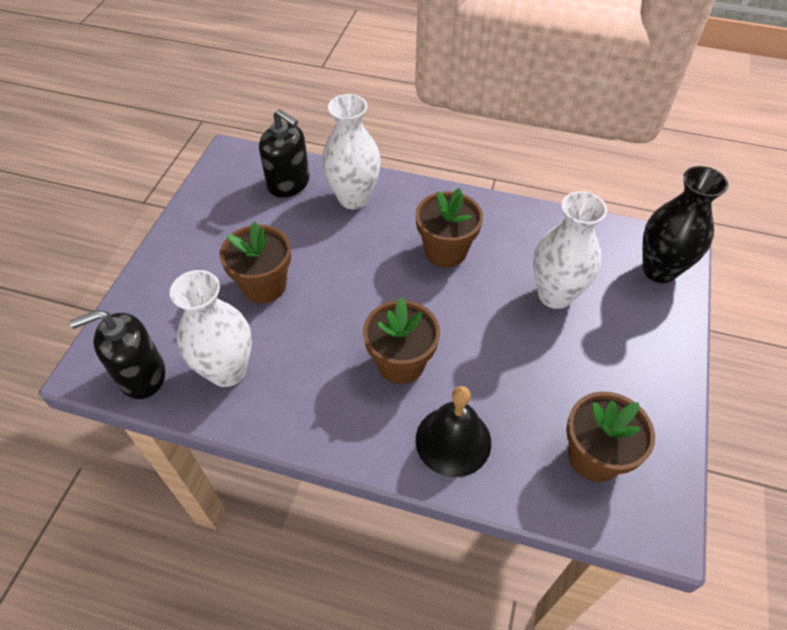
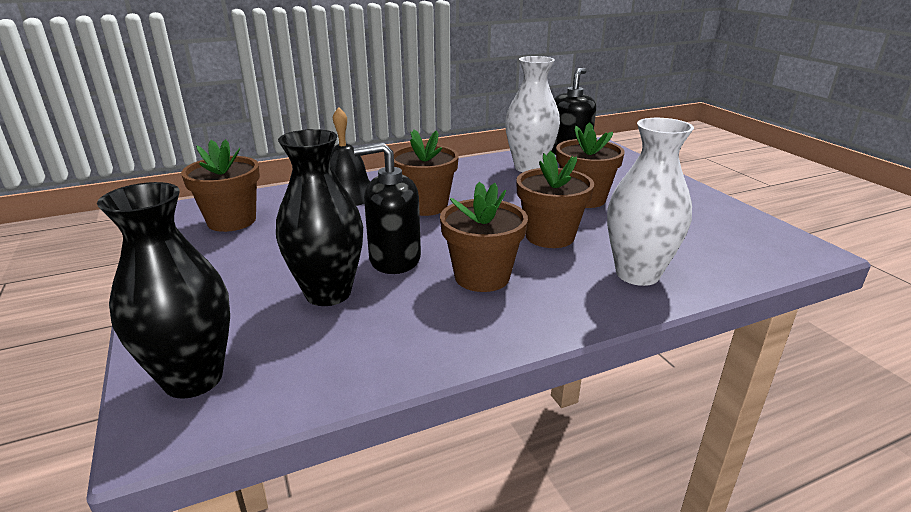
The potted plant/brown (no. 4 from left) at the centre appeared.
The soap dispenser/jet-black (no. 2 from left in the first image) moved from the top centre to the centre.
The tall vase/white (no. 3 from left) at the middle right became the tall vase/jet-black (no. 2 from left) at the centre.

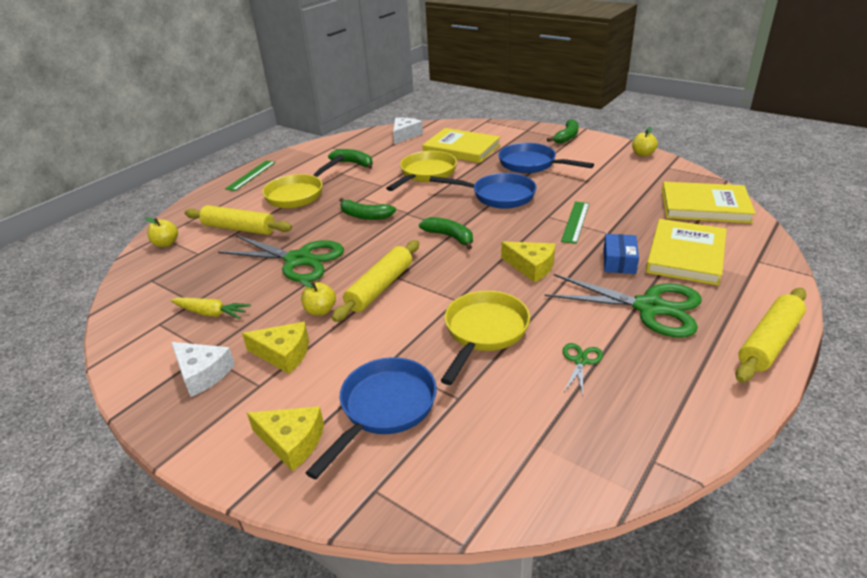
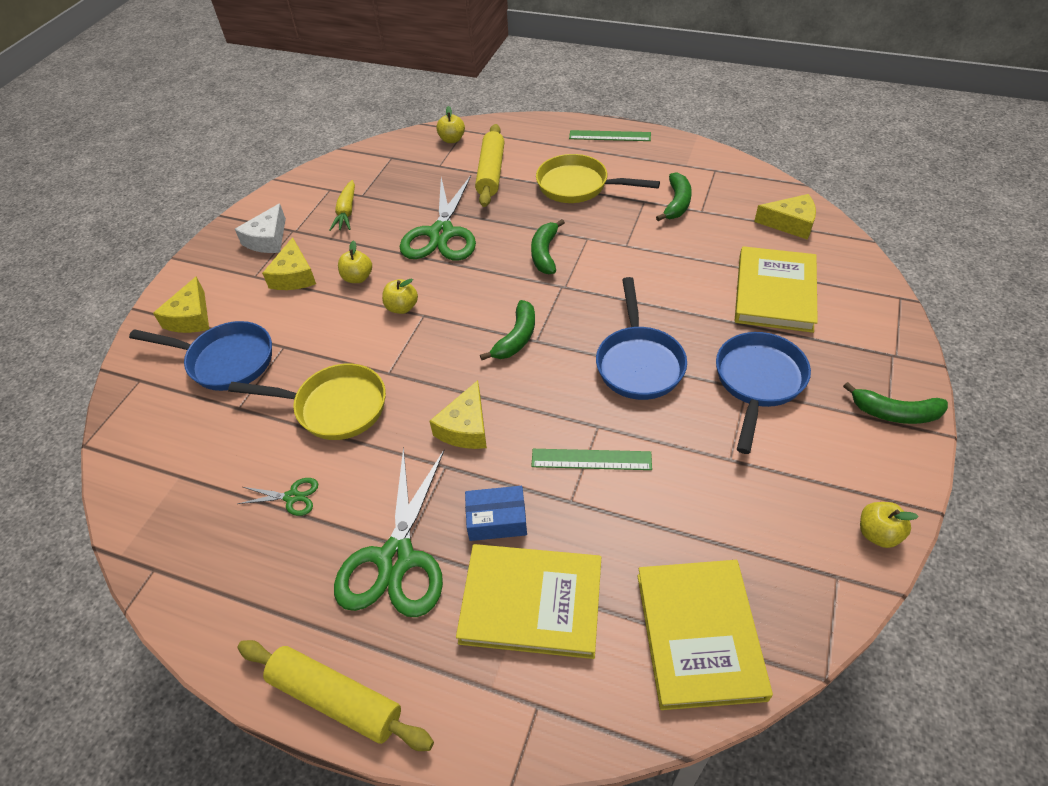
The frying pan/golden (no. 2 from left) at the top centre disappeared.
The pastry roller/golden (no. 2 from left) at the centre was replaced by the apple/golden (no. 2 from left) at the centre.
The cheese/white (no. 2 from left) at the top centre became the cheese/golden (no. 4 from left) at the top right.

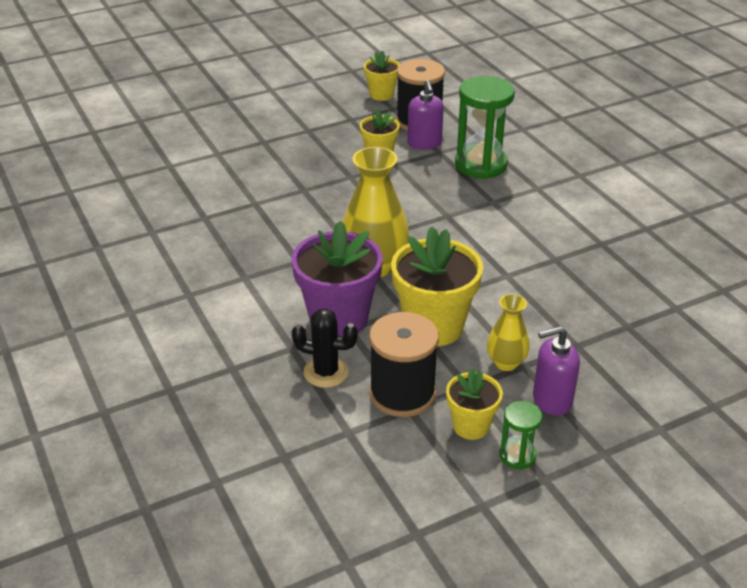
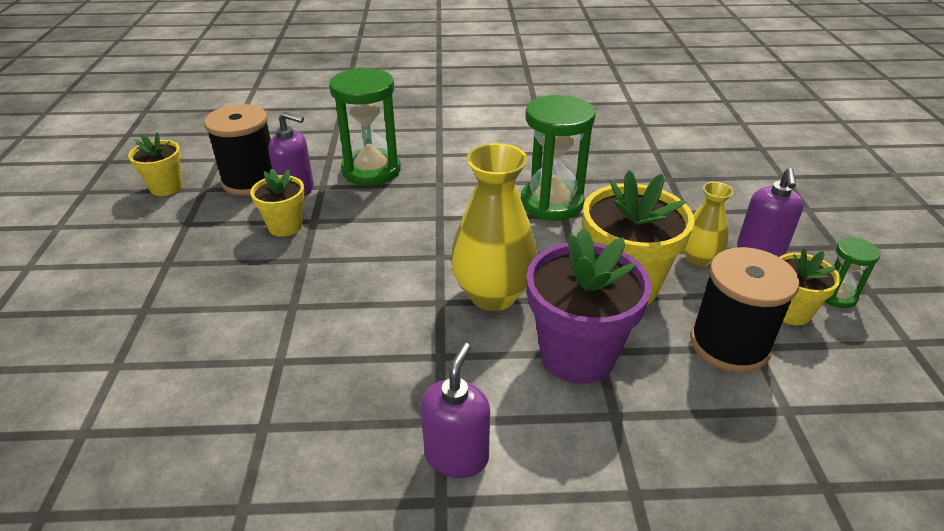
The prickly plant/jet-black at the centre disappeared.
The soap dispenser/violet (no. 2 from left) at the bottom centre appeared.
The sandglass/leaf-green (no. 2 from left) at the top centre appeared.

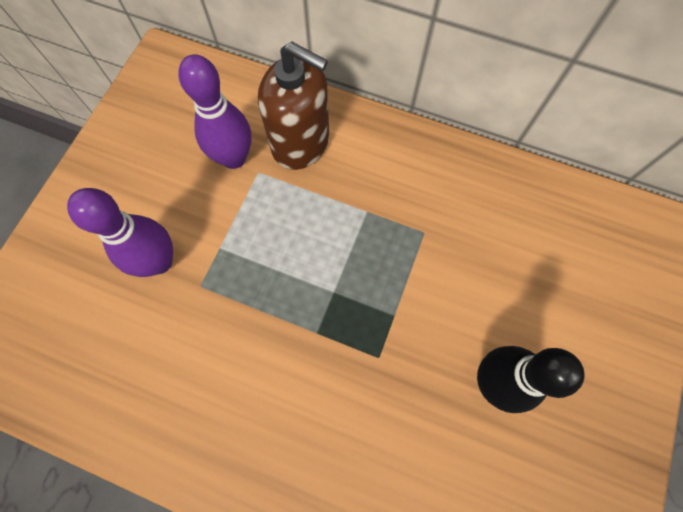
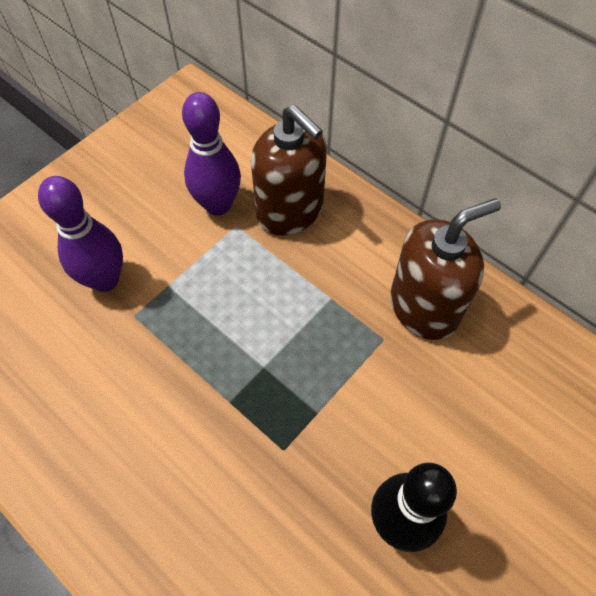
The soap dispenser/brown (no. 2 from left) at the middle right appeared.

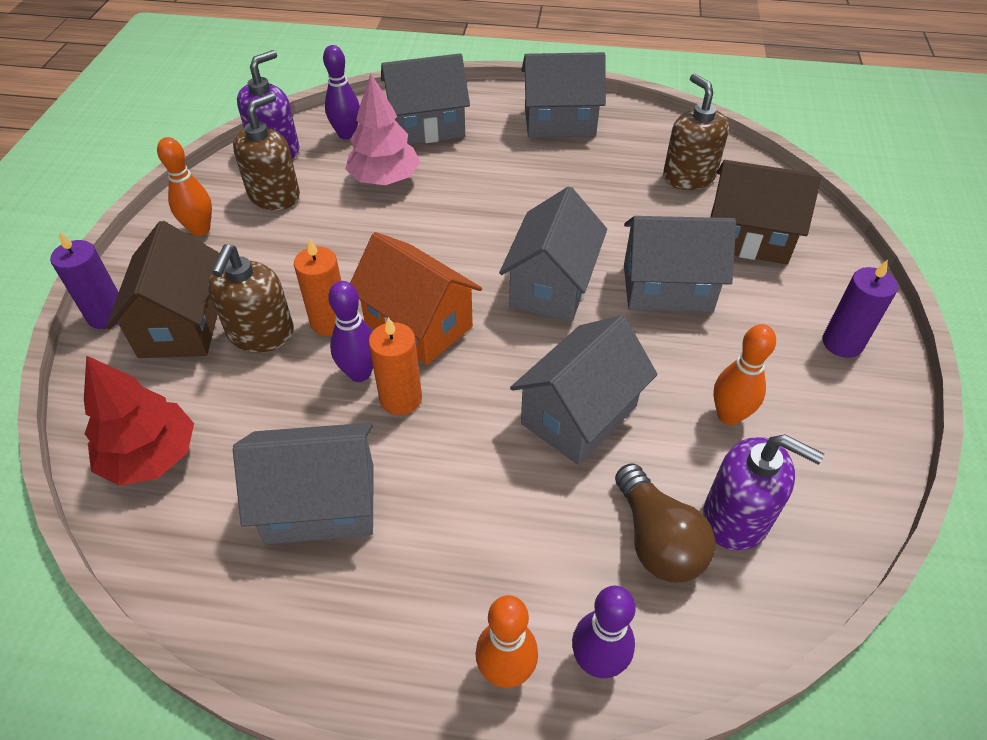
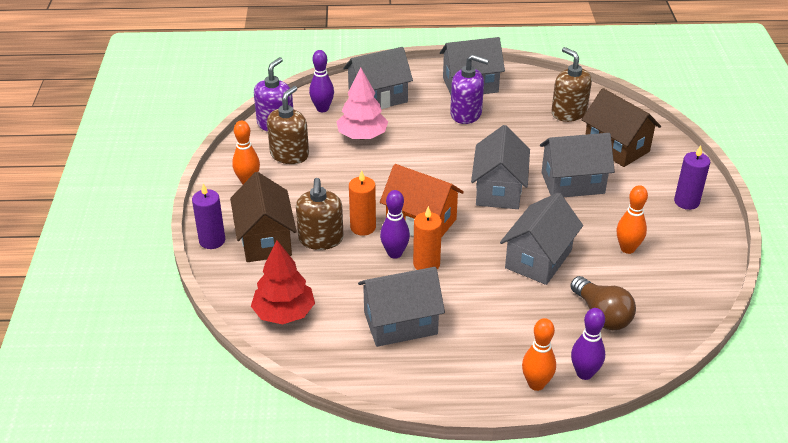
The soap dispenser/violet (no. 2 from left) moved from the middle right to the top centre.
The cottage/brown (no. 2 from left) at the top right turned 45 degrees clockwise.

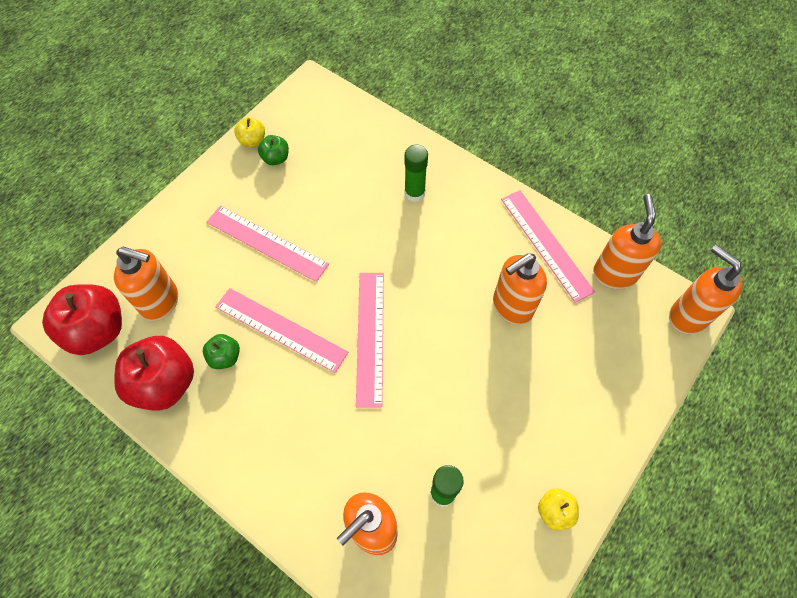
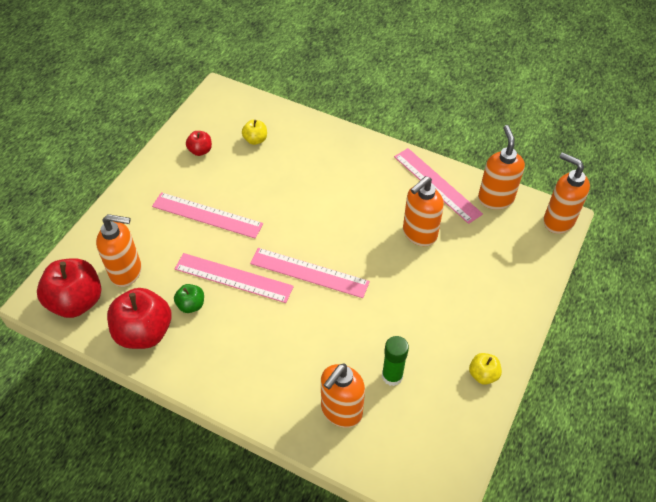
The stick of glue/leaf-green (no. 1 from left) at the top centre disappeared.
The apple/golden (no. 1 from left) moved from the top left to the top centre.
The apple/leaf-green (no. 2 from left) at the top centre became the apple/crimson (no. 3 from left) at the top left.
The measuring stick/rose-pink (no. 3 from left) at the centre turned 60 degrees counterclockwise.

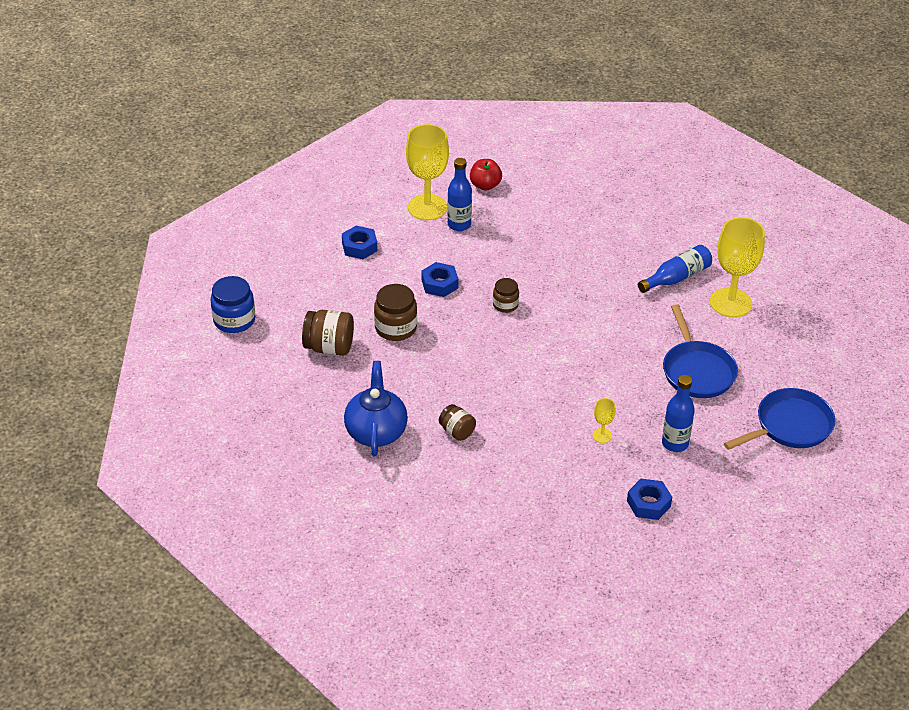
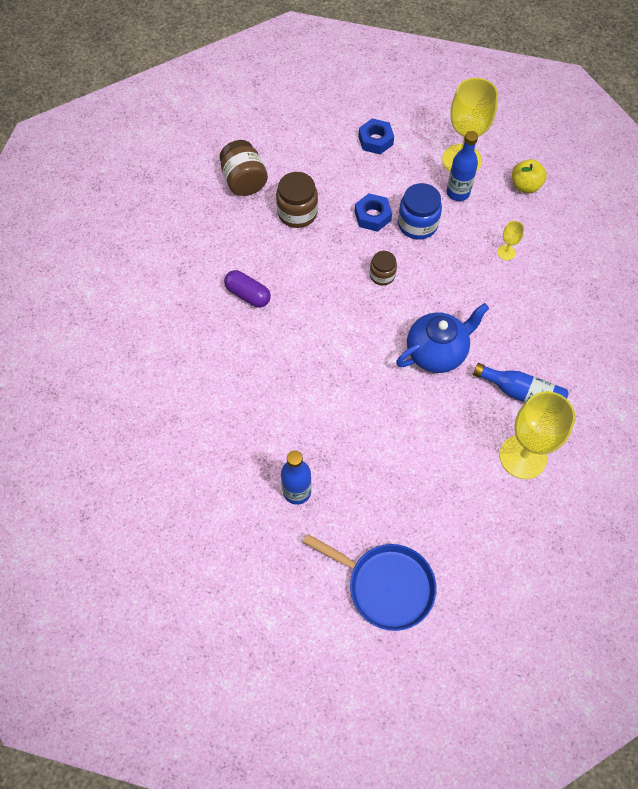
The jar/brown (no. 3 from left) at the centre disappeared.
The hex nut/blue (no. 3 from left) at the bottom right disappeared.
The frying pan/blue (no. 1 from left) at the middle right disappeared.
The capsule/violet at the centre appeared.
The jar/blue moved from the middle left to the top centre.
The china teapot/blue moved from the centre to the middle right.
The wine glass/golden (no. 2 from left) moved from the centre to the top right.
The apple/crimson at the top centre became the apple/golden at the top right.

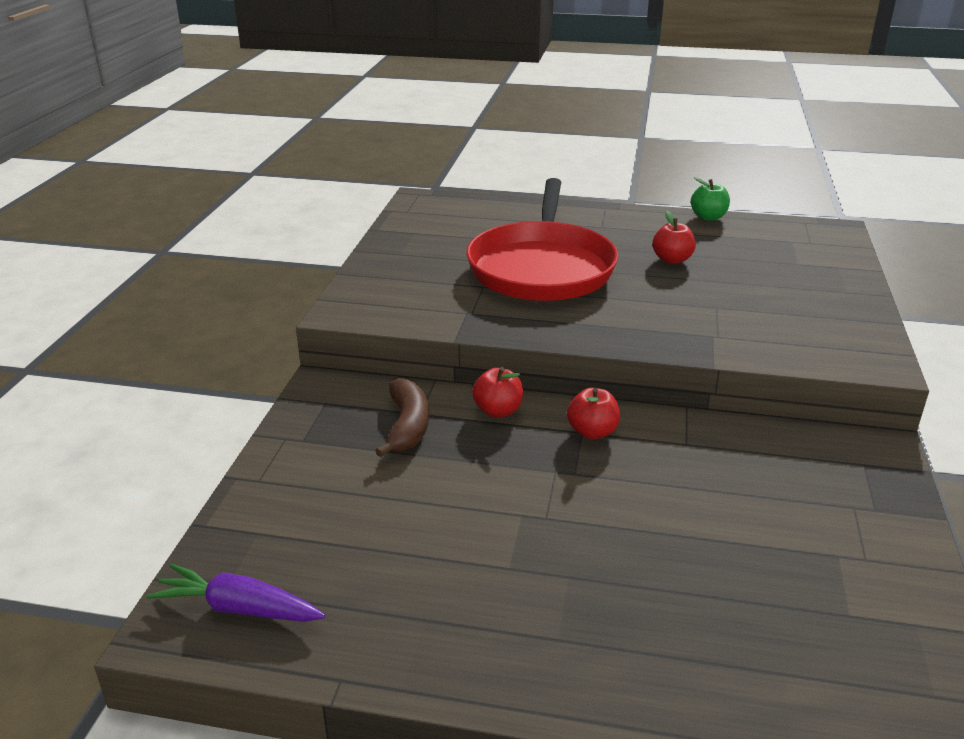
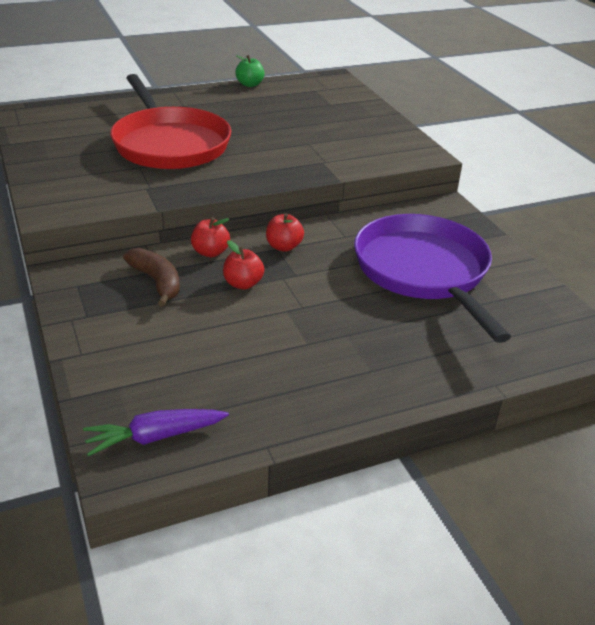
The frying pan/violet at the middle right appeared.
The apple/crimson (no. 3 from left in the first image) moved from the top right to the centre.

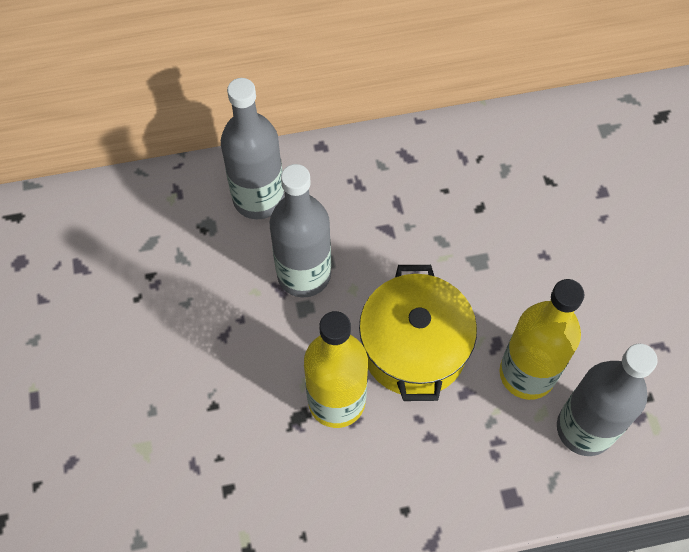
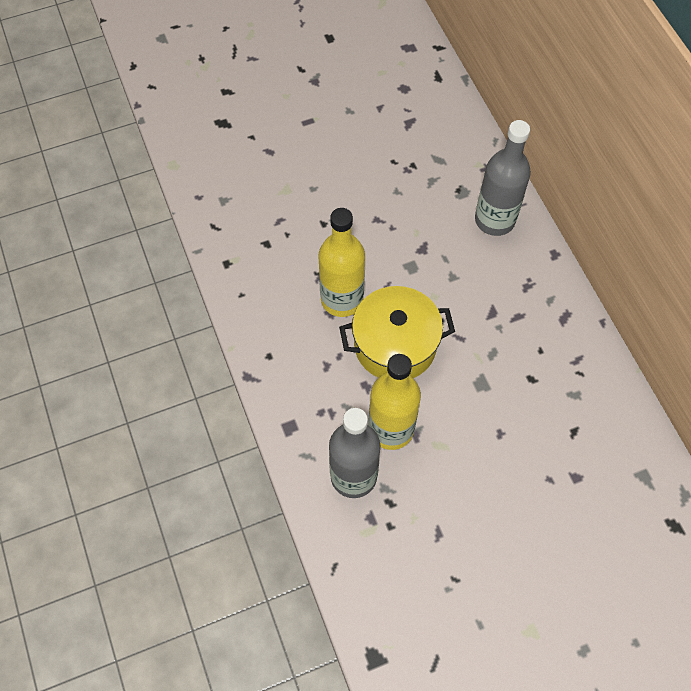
The flask/ash-grey (no. 2 from left) at the centre disappeared.

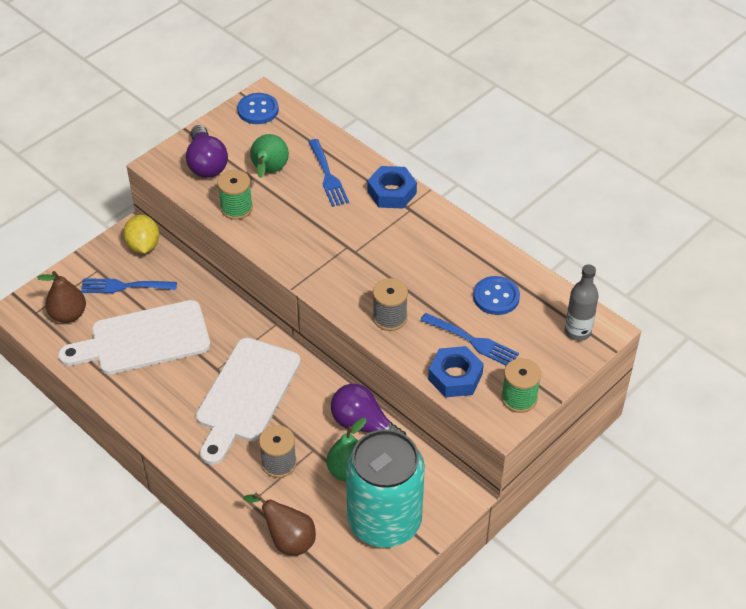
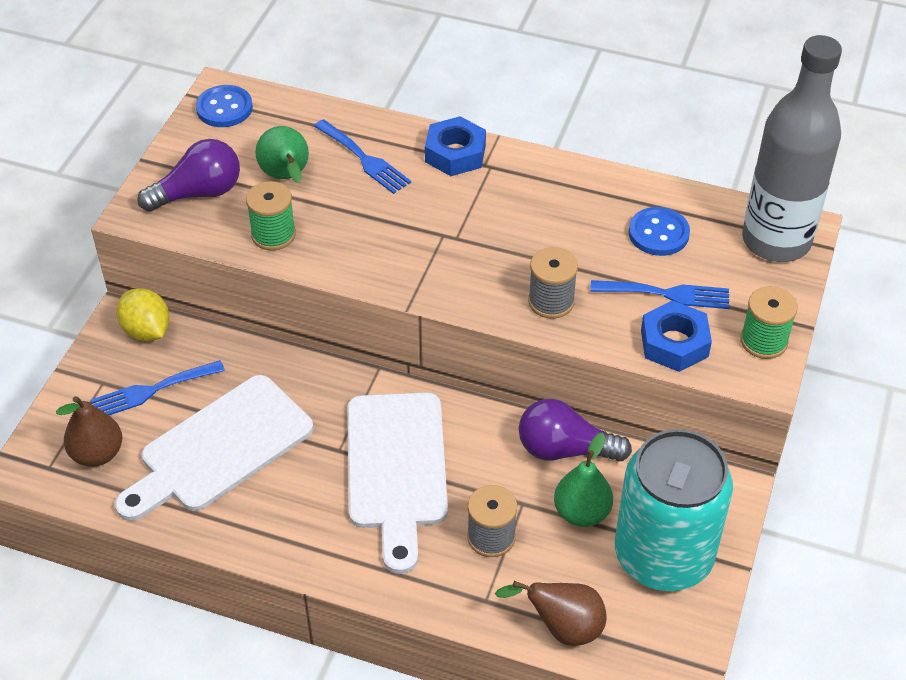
The lightbulb/violet (no. 1 from left) at the top left turned 75 degrees counterclockwise.
The flask/ash-grey at the middle right changed to 2.01 times the size.

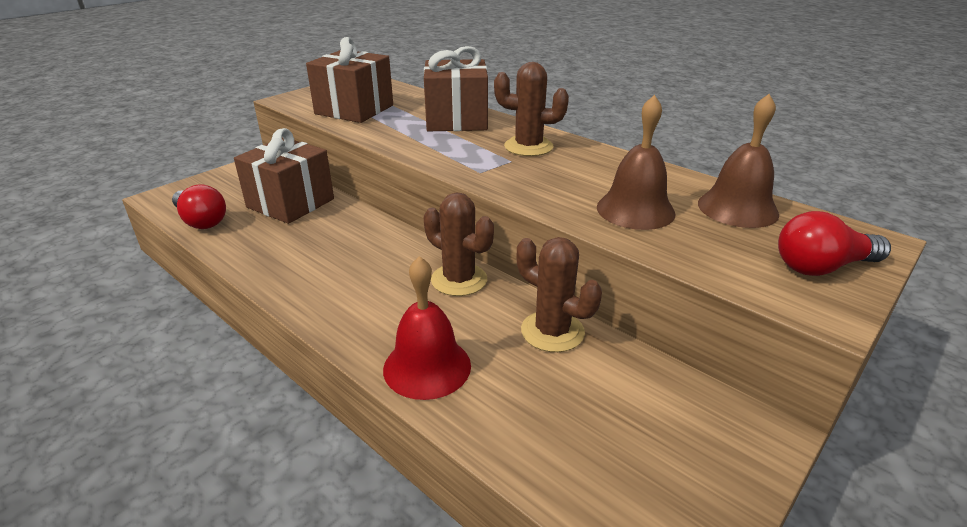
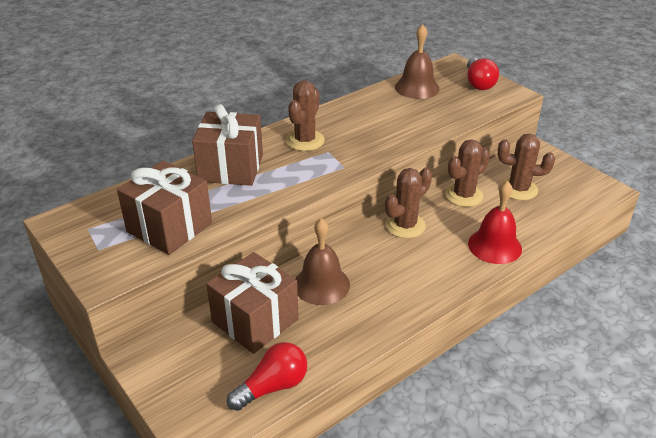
The prickly plant/brown (no. 4 from left) at the middle right appeared.
The bell/brown (no. 1 from left) moved from the top centre to the centre.

